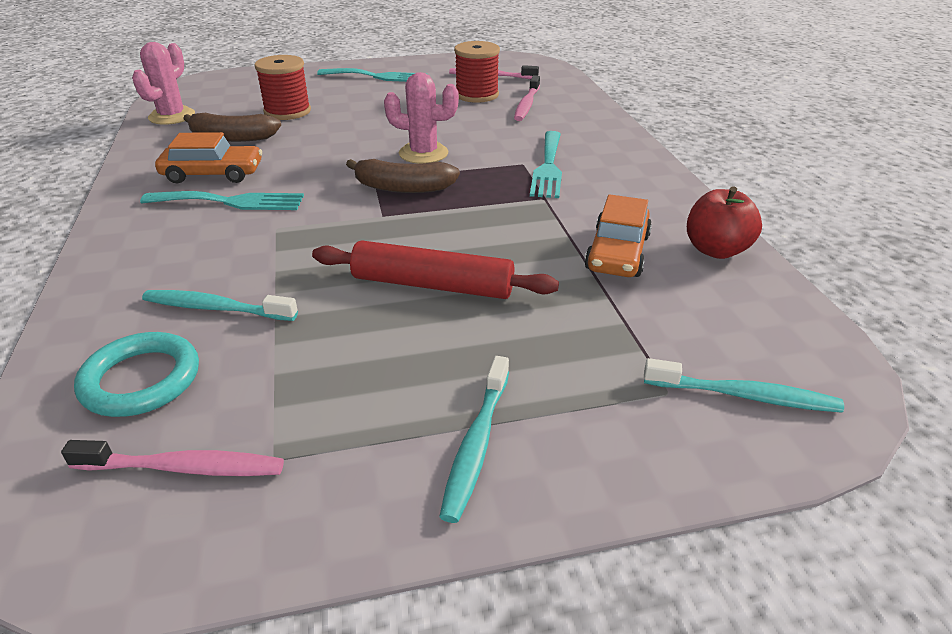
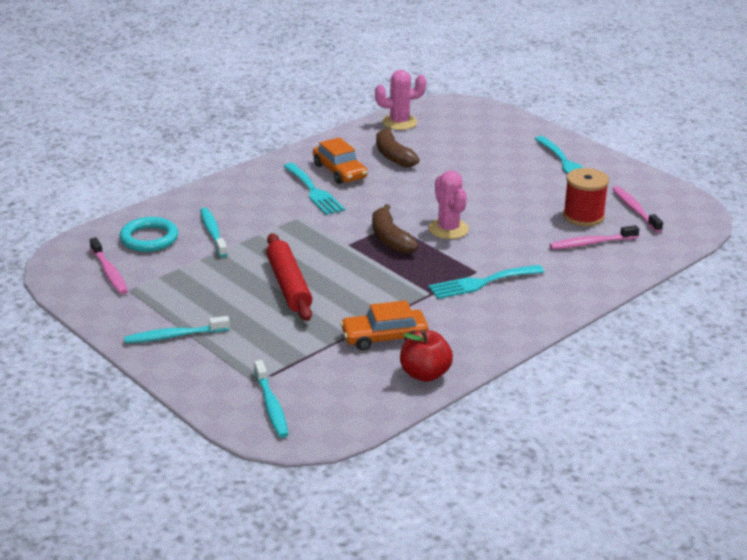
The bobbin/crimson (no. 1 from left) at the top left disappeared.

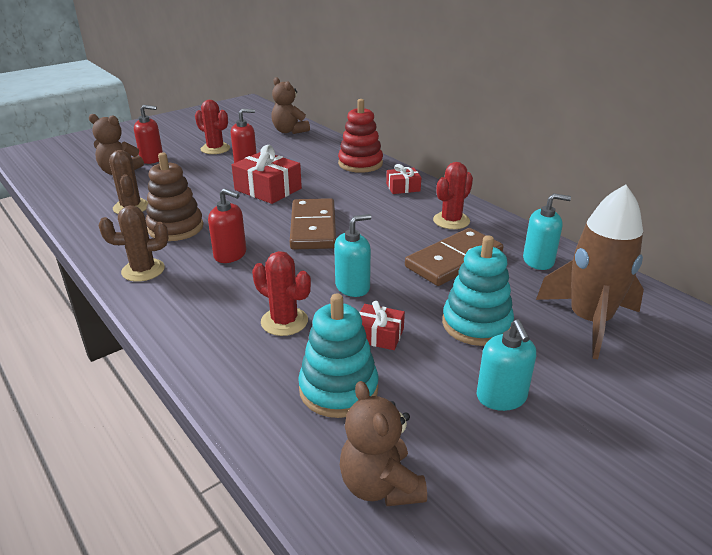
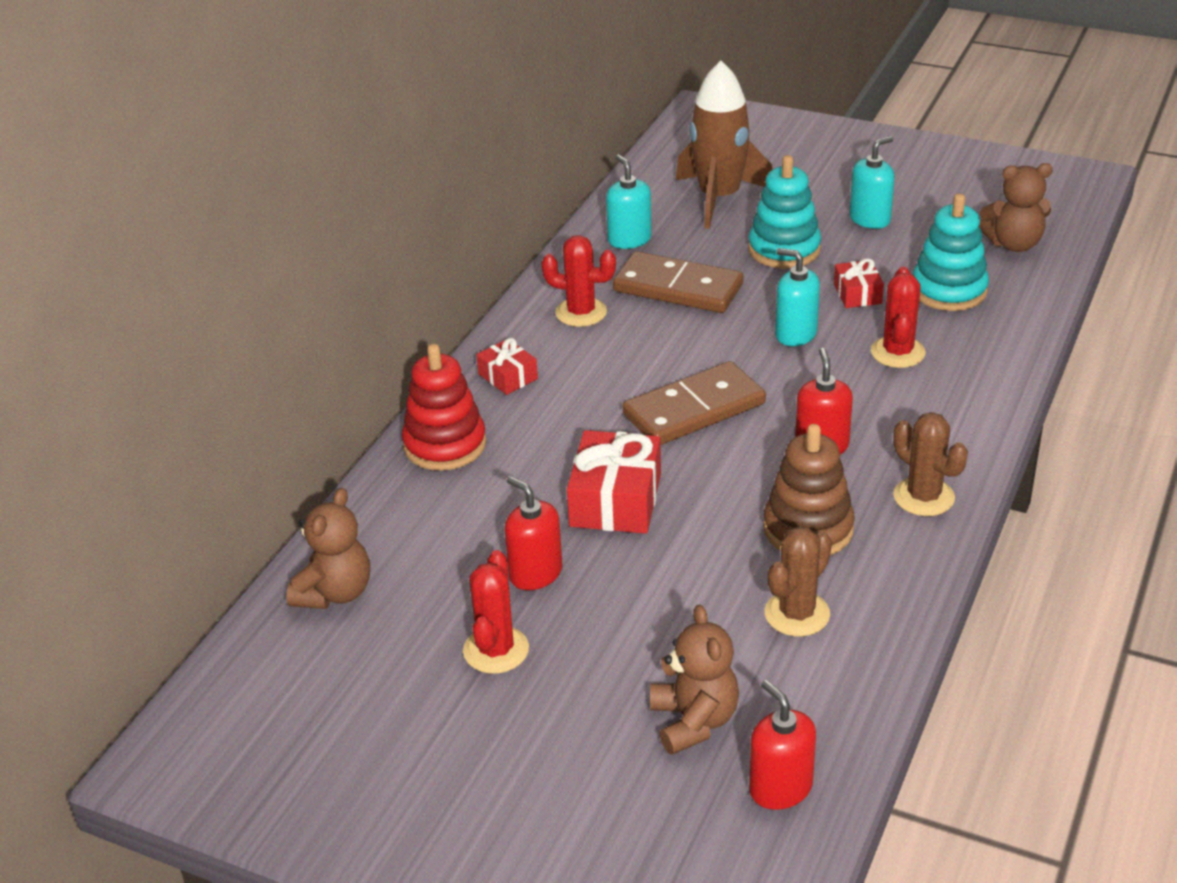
The soap dispenser/crimson (no. 1 from left in the first image) moved from the top left to the bottom centre.
The teddy bear/brown (no. 3 from left) at the bottom centre turned 45 degrees clockwise.

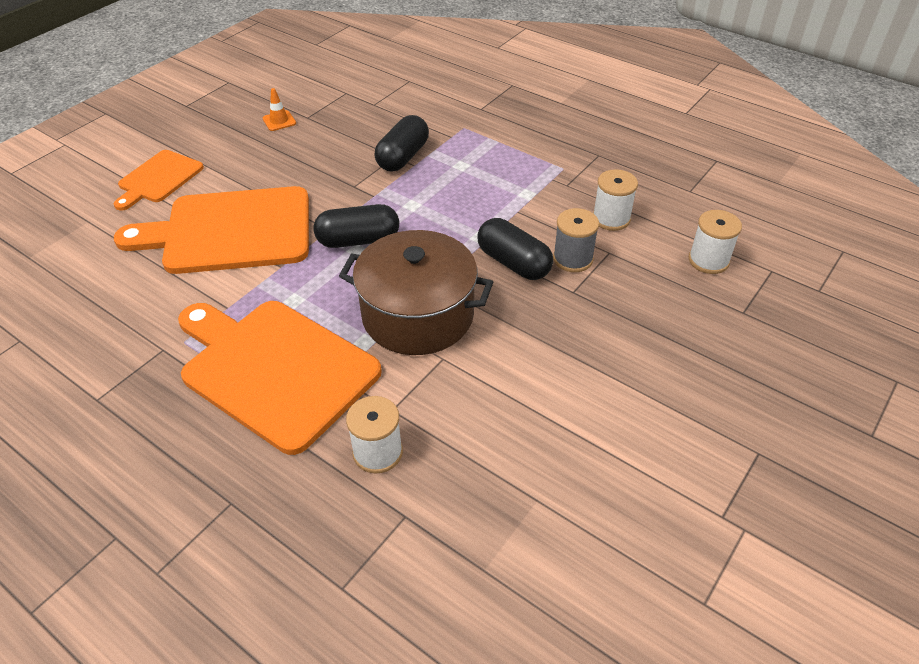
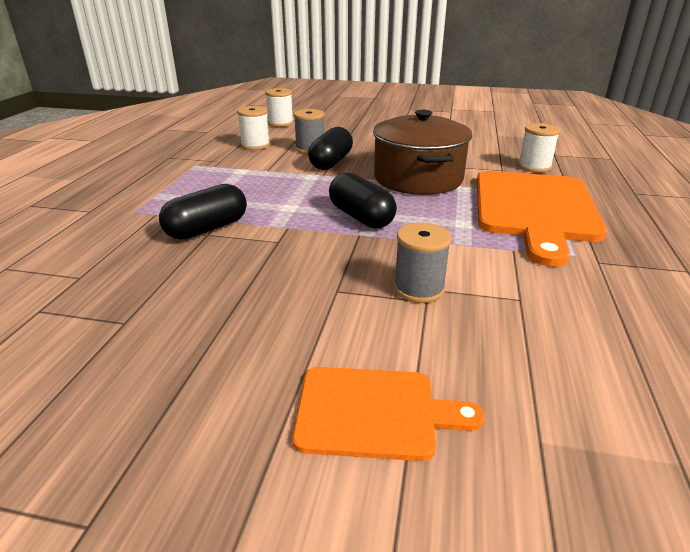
The road cone/bright orange at the top left disappeared.
The chopping board/bright orange (no. 2 from left) at the middle left was replaced by the bobbin/ash-grey (no. 2 from left) at the centre.
The capsule/jet-black (no. 2 from left in the first image) at the top centre turned 45 degrees counterclockwise.

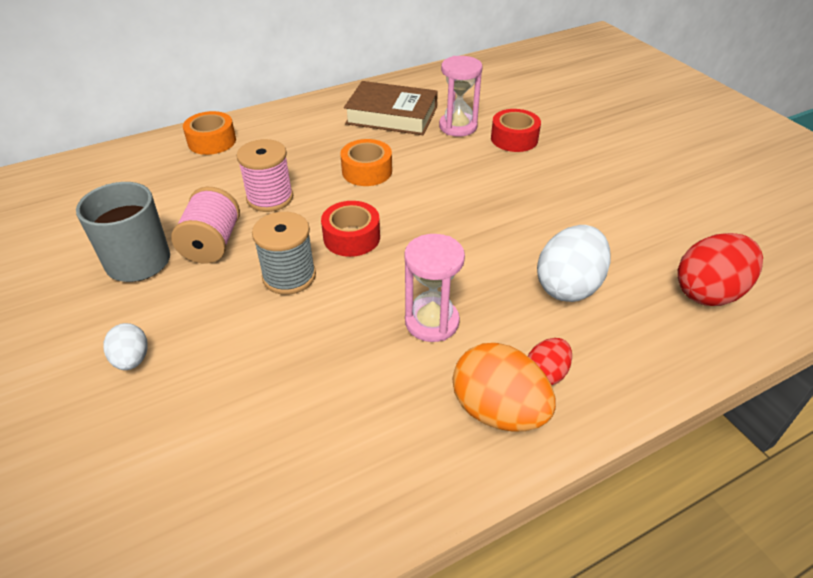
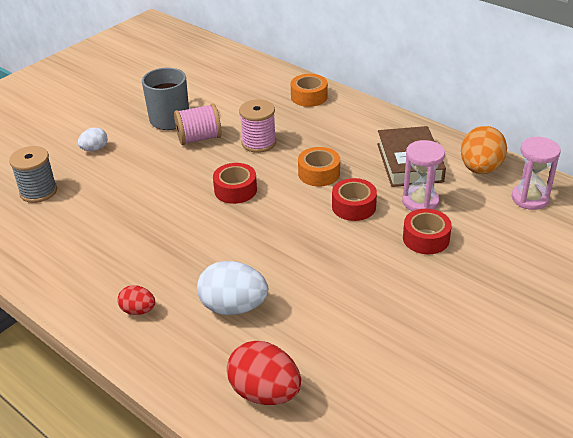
The tape/crimson (no. 2 from left) at the centre appeared.
The bobbin/ash-grey moved from the centre to the middle left.
The sandglass/rose-pink (no. 1 from left in the first image) moved from the centre to the middle right.
The toy egg/bright orange moved from the bottom centre to the middle right.

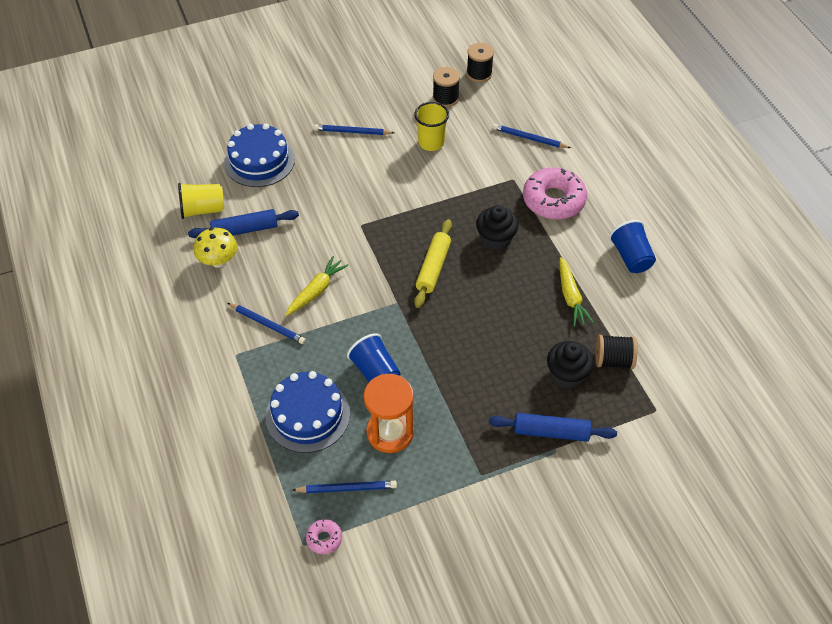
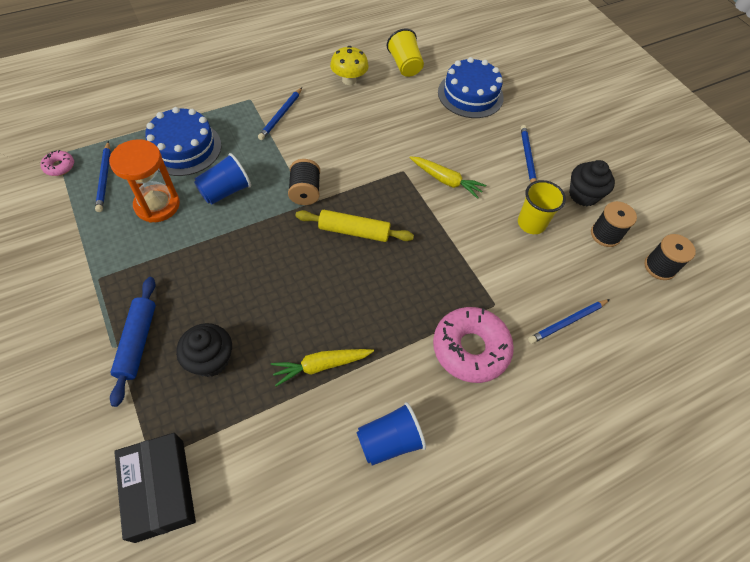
The pastry roller/blue (no. 1 from left) at the middle left disappeared.
The parcel/jet-black at the bottom left appeared.
The toy carrot/golden (no. 1 from left in the first image) moved from the centre to the top centre.
The cupcake/jet-black (no. 1 from left in the first image) moved from the centre to the top right.
The bobbin/jet-black (no. 3 from left in the first image) moved from the middle right to the top centre.
The pencil/blue (no. 4 from left) at the top centre turned 135 degrees counterclockwise.

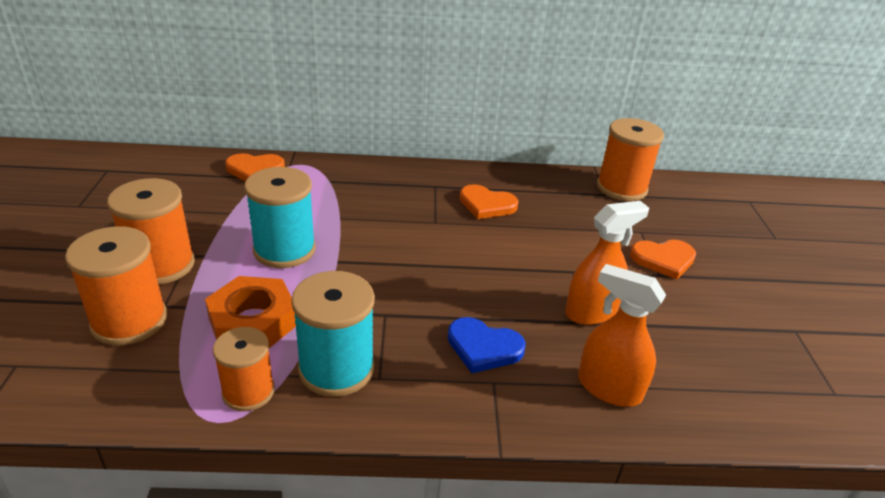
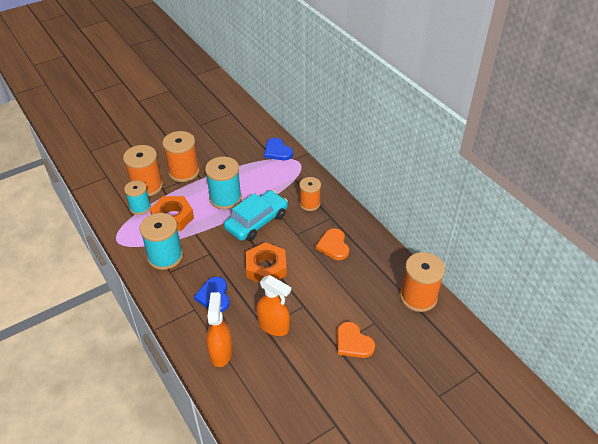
The bobbin/aqua (no. 1 from left) at the middle left appeared.
The car/aqua at the centre appeared.
The hex nut/bright orange (no. 2 from left) at the centre appeared.
The bobbin/bright orange (no. 3 from left) moved from the bottom left to the centre.
The heart/bright orange (no. 1 from left) at the middle left became the heart/blue (no. 2 from left) at the centre.

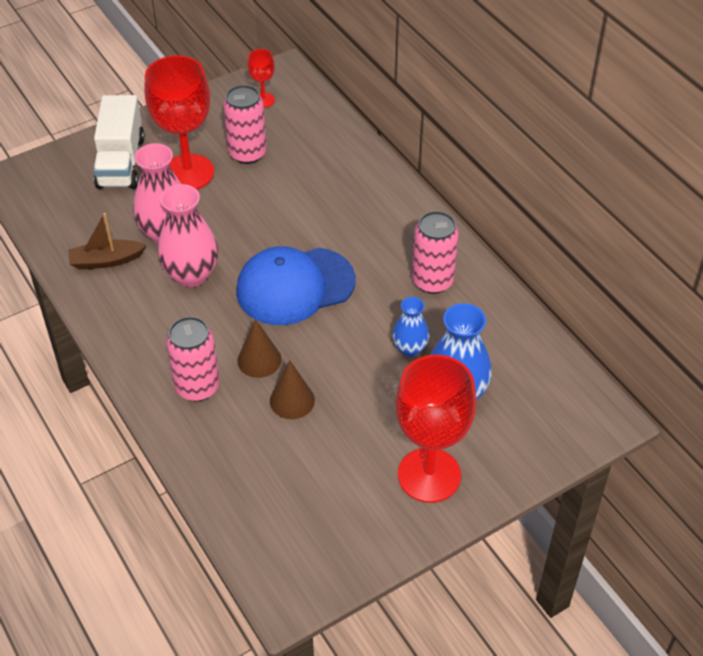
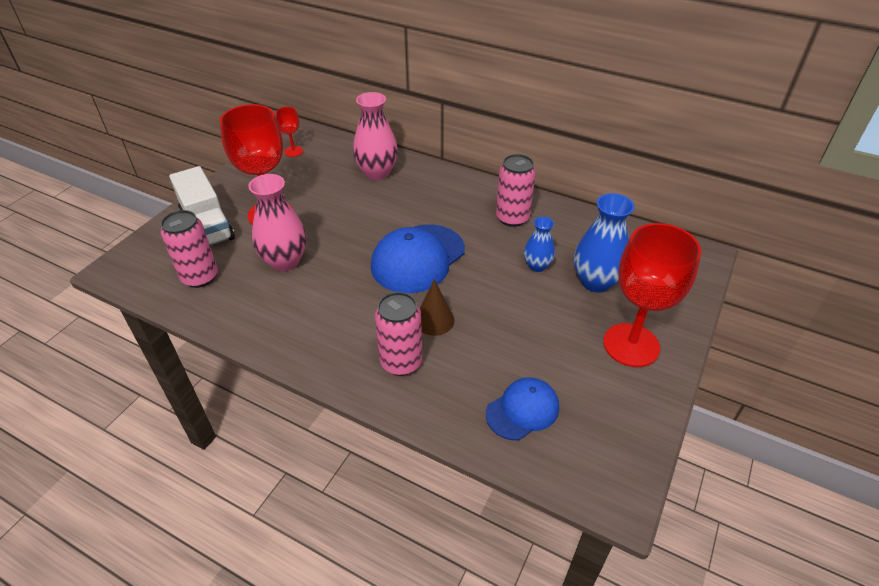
The toy boat/brown at the middle left disappeared.
The solid cone/brown (no. 2 from left) at the centre disappeared.
The cap/blue (no. 2 from left) at the bottom centre appeared.
The tall vase/rose-pink (no. 2 from left) moved from the middle left to the top centre.
The can/rose-pink (no. 2 from left in the first image) moved from the top centre to the middle left.

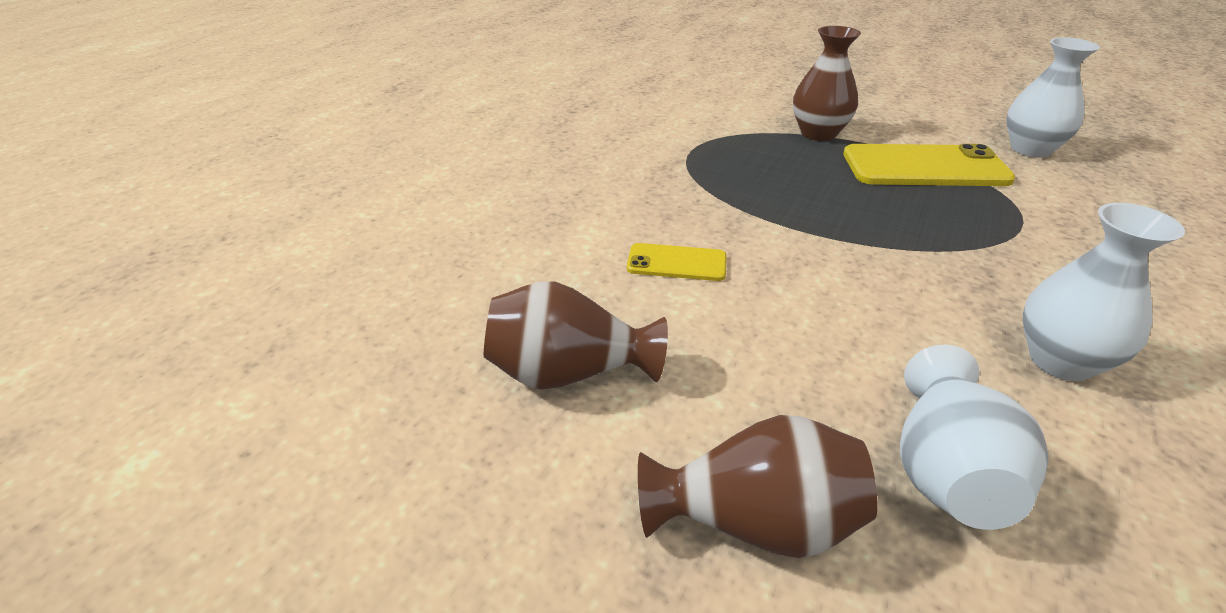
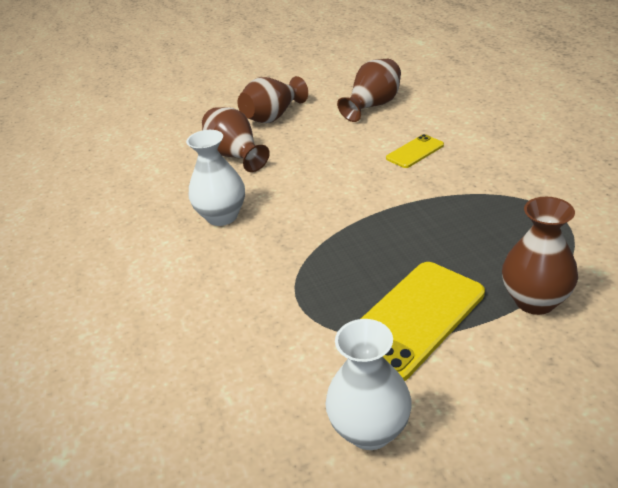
The tall vase/white (no. 1 from left) at the bottom right became the tall vase/brown (no. 1 from left) at the top centre.

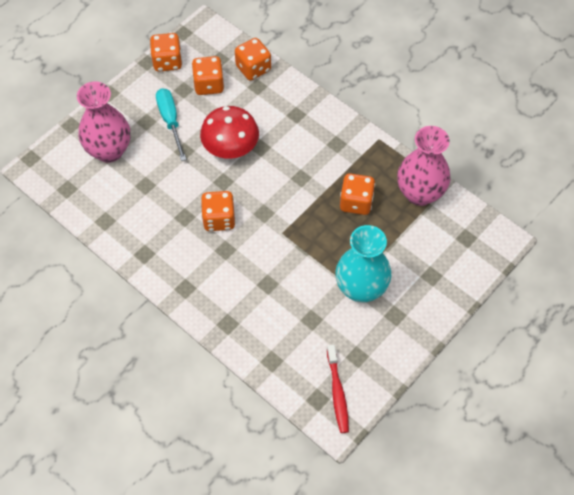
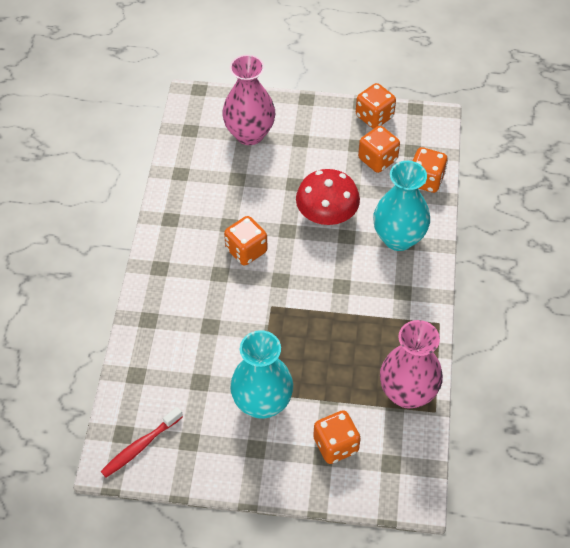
The flat screwdriver/aqua at the top left disappeared.
The tall vase/aqua (no. 2 from left) at the middle right appeared.
The dice/bright orange (no. 5 from left in the first image) moved from the centre to the bottom centre.

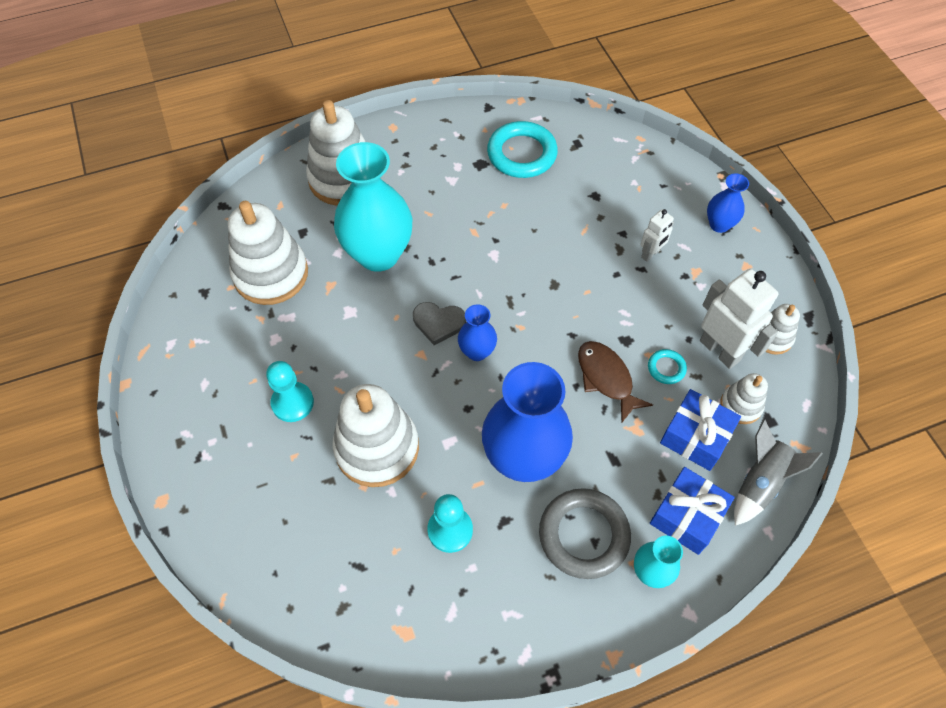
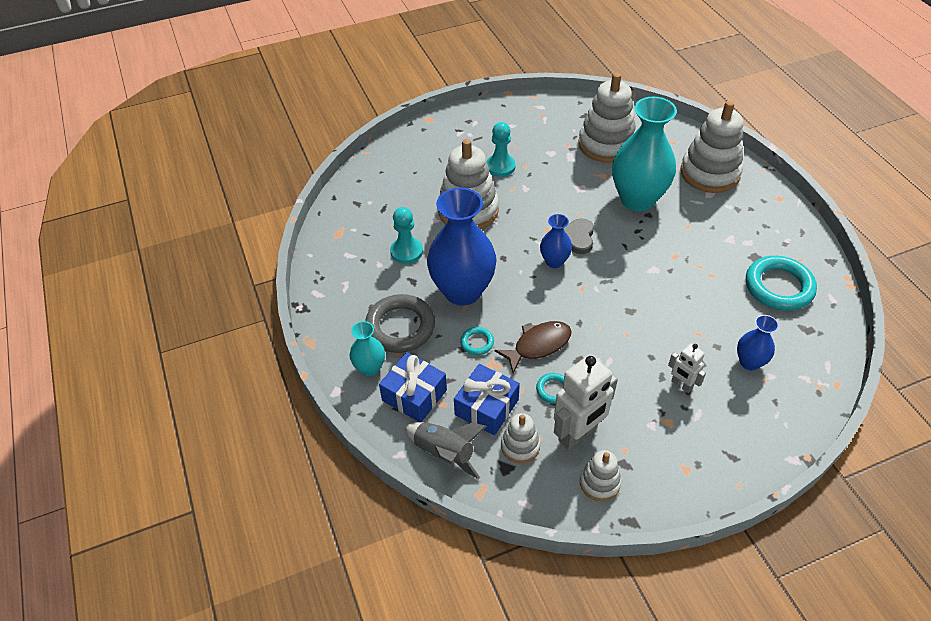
The torus/aqua (no. 1 from left) at the centre appeared.
The tall vase/blue (no. 3 from left) moved from the top right to the middle right.

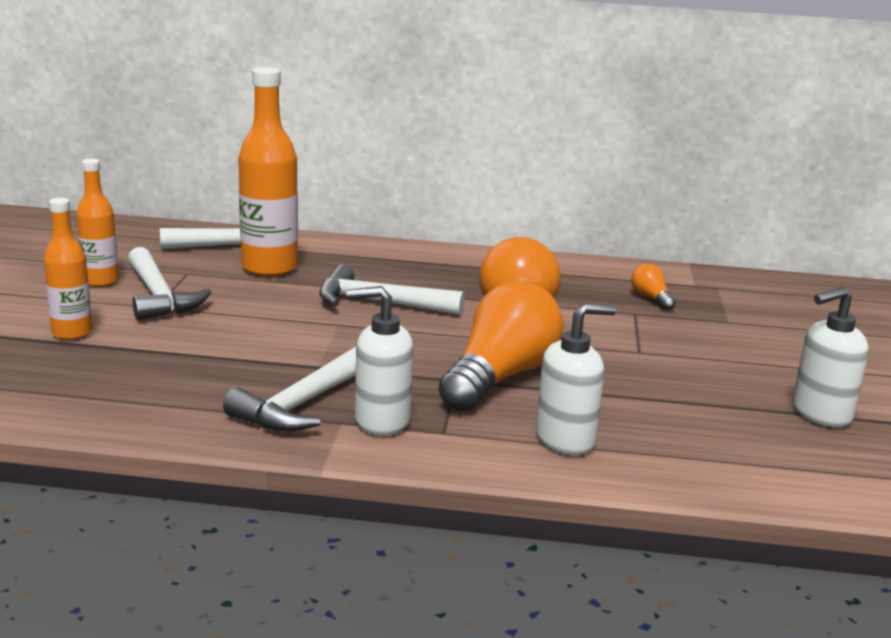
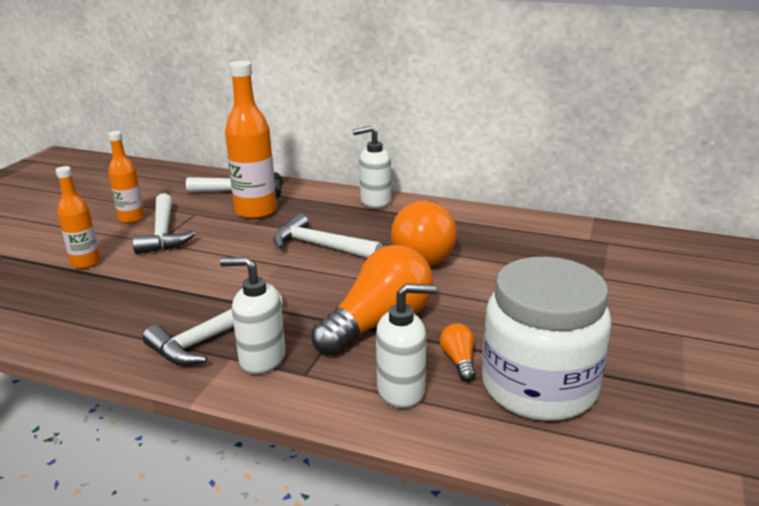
The jar/white at the bottom right appeared.
The lightbulb/bright orange (no. 3 from left) moved from the middle right to the bottom centre.
The soap dispenser/white (no. 3 from left in the first image) moved from the middle right to the top centre.

